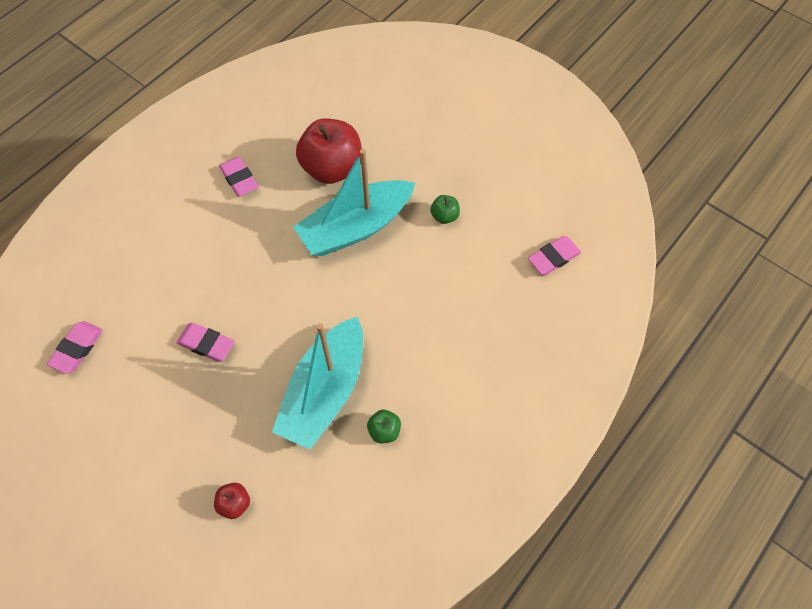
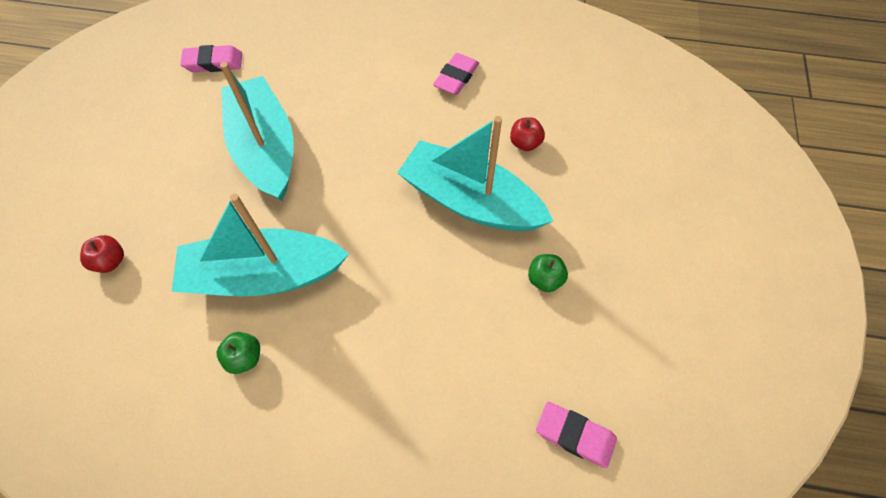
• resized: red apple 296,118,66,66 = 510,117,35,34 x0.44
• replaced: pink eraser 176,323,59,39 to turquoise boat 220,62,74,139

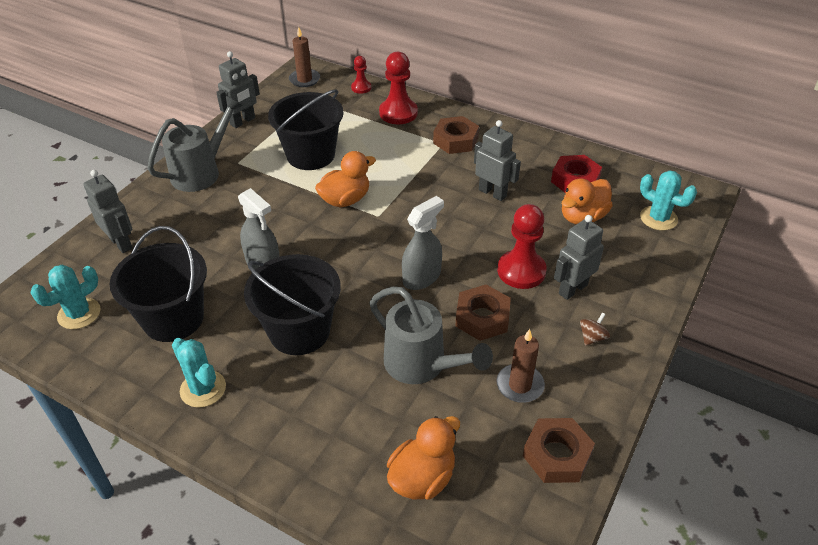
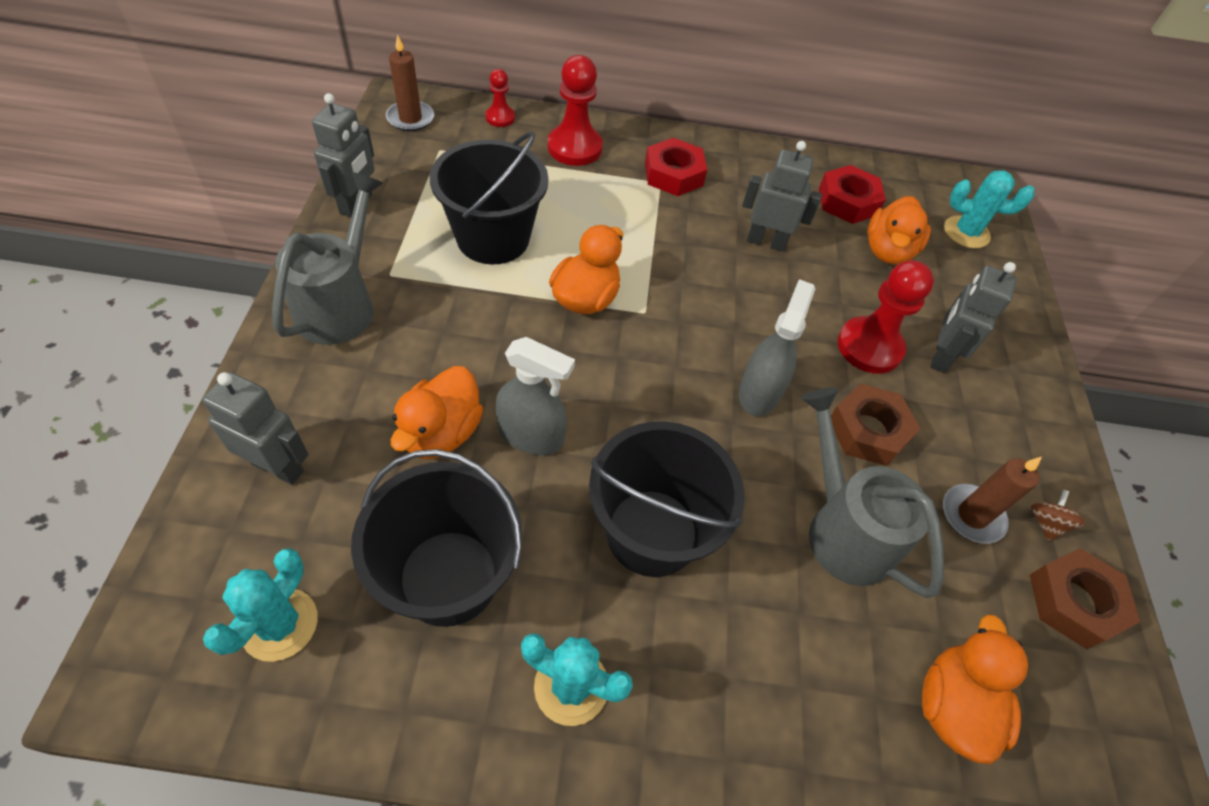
• recoloured: brown nut 433,116,46,38 to red nut 645,138,62,58
• turned: grey watering can 370,287,123,97 = 801,388,143,210 135 degrees counterclockwise
• moved: brown spinning top 580,313,30,33 to 1031,490,54,51
• added: orange duck 391,366,92,93

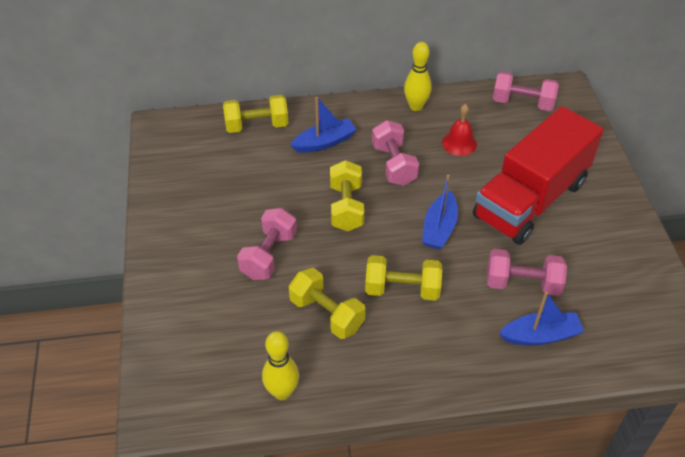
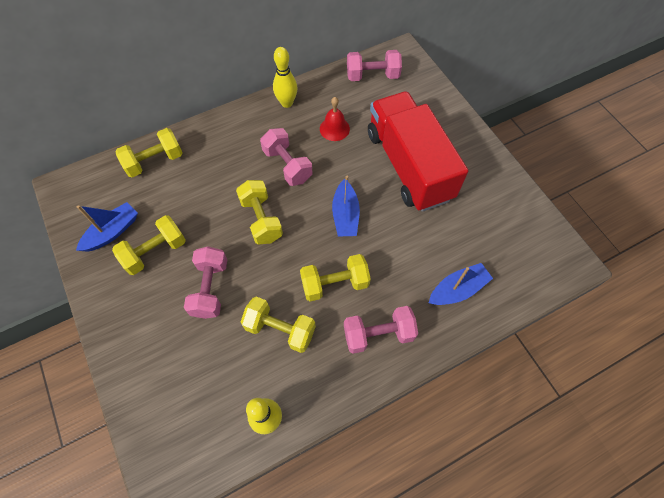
• moved: blue boat 290,97,67,56 to 76,202,62,50
• turned: red truck 473,106,130,139 = 368,91,100,121 135 degrees clockwise
• moved: pink dumbbell 487,249,80,47 to 344,306,74,48
• added: yellow dumbbell 112,215,74,60

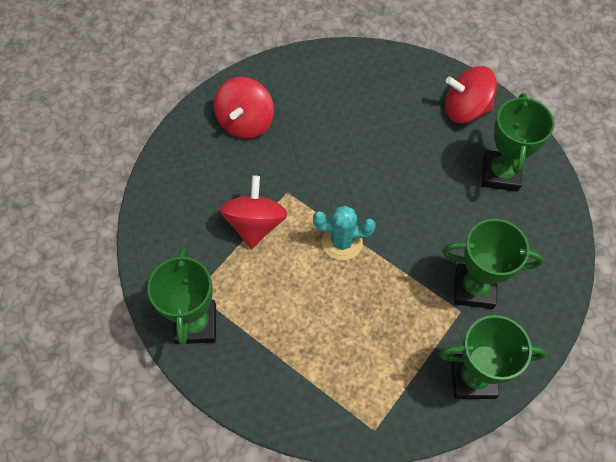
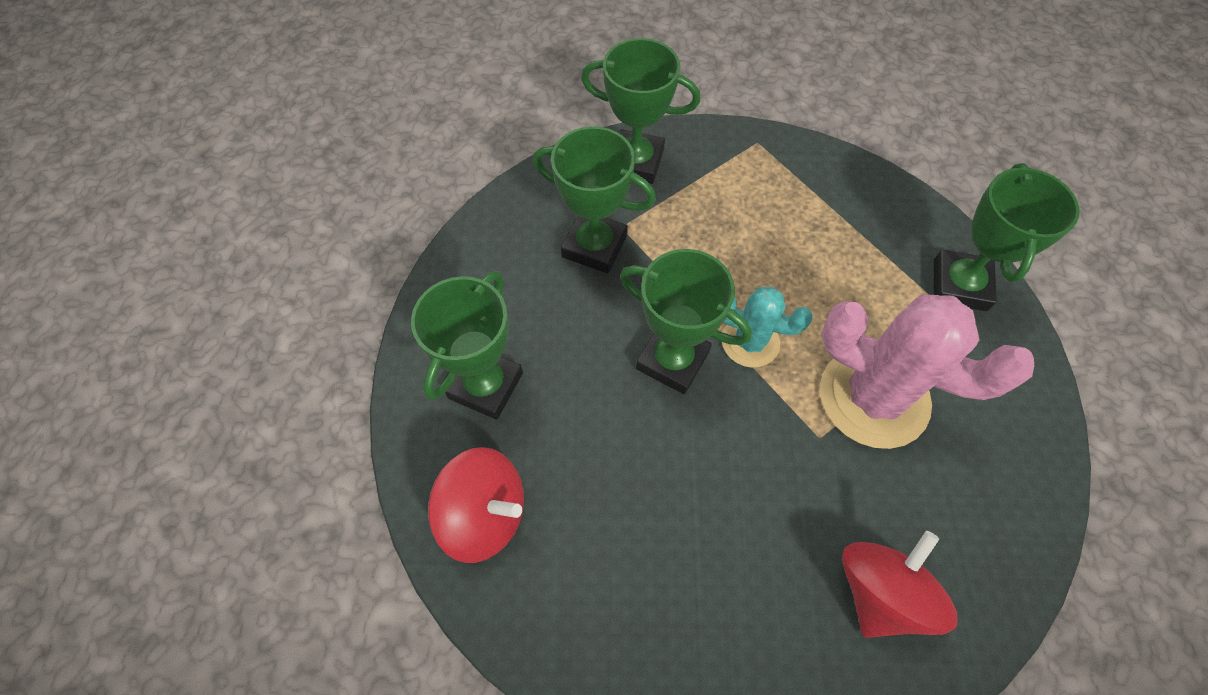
• replaced: red spinning top 220,176,68,73 to pink cactus 820,295,214,154
• added: green trophy 620,249,132,145

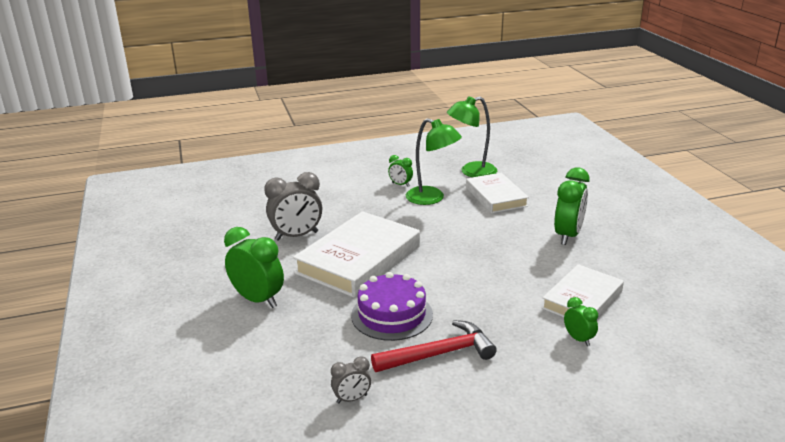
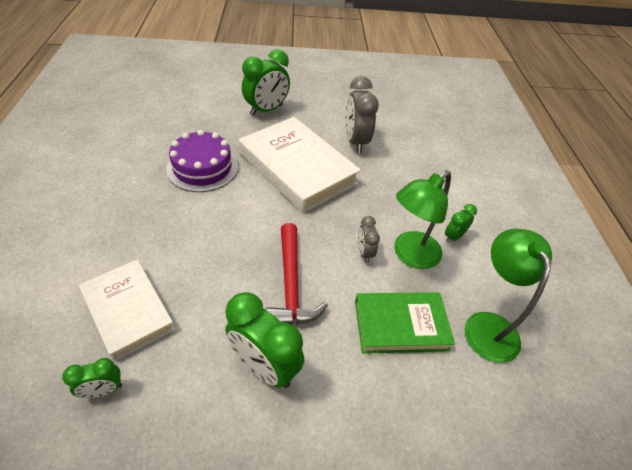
• recoloured: white book 466,173,63,41 to green book 355,292,100,62
• moved: green clock 564,297,34,49 to 62,358,60,40
• moved: red hammer 371,320,126,52 to 266,223,62,101
• moved: grey clock 331,356,40,48 to 358,216,22,47

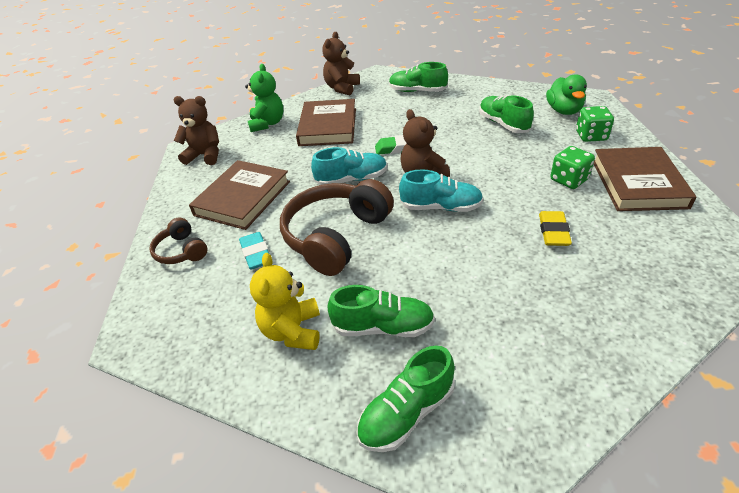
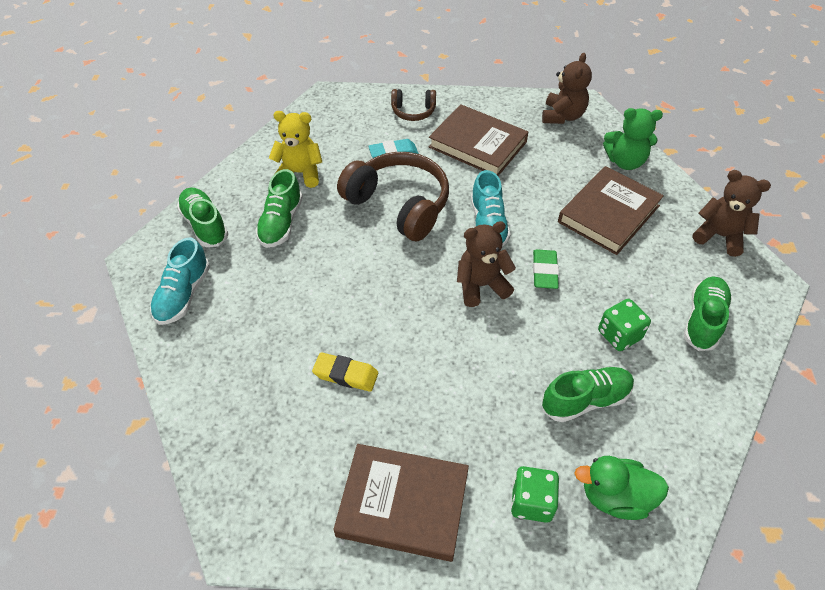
• turned: brown book 296,99,60,47 = 558,166,106,89 60 degrees counterclockwise
• moved: green dice 550,146,45,43 to 598,299,53,52
• moved: turquoise shoe 399,169,84,43 to 150,238,60,87
• turned: brown headphones 149,217,58,47 = 391,89,45,32 150 degrees counterclockwise

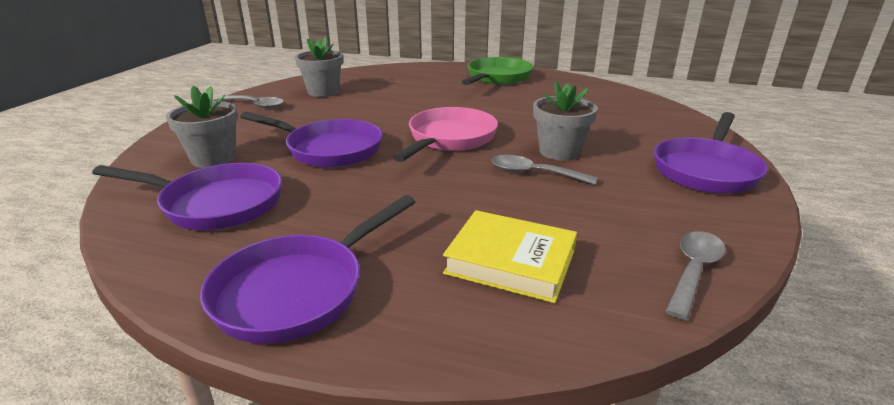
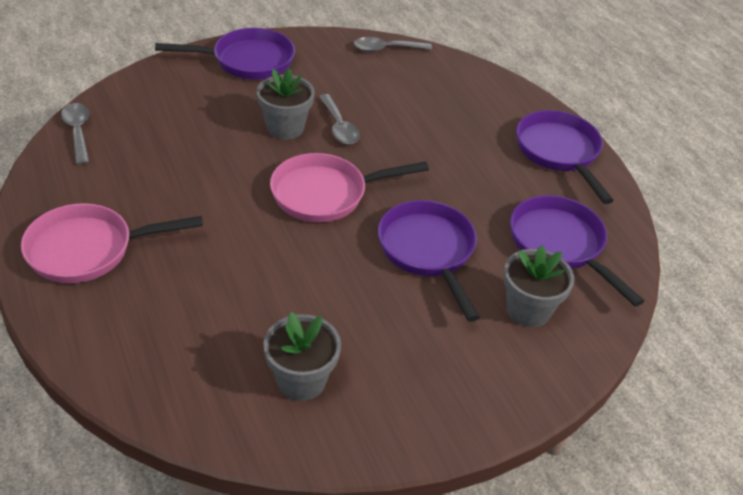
• recoloured: green pan 462,57,72,28 to pink pan 21,203,182,80
• moved: grey spoon 217,95,67,14 to 61,103,28,62
• turned: purple pan 200,195,215,149 = 516,110,98,94 105 degrees counterclockwise
• removed: yellow book 443,210,134,93

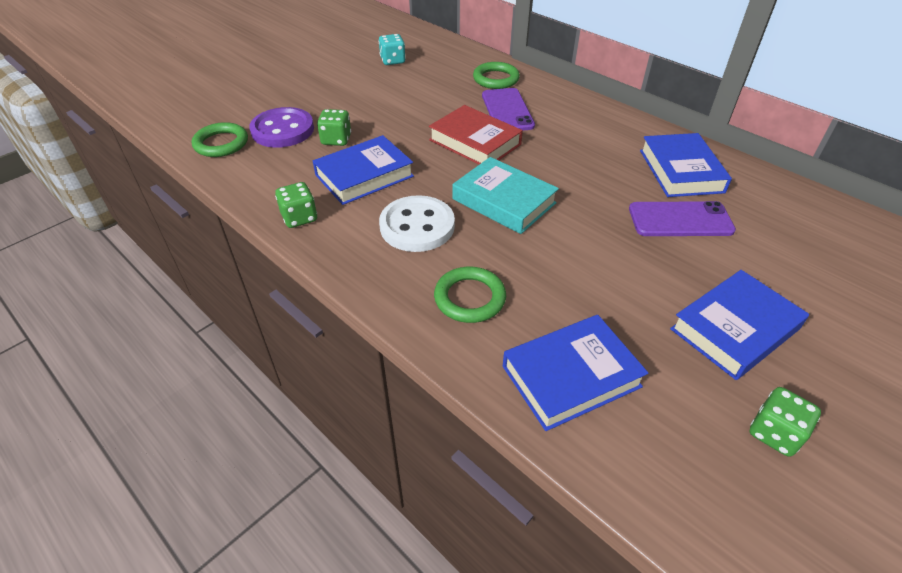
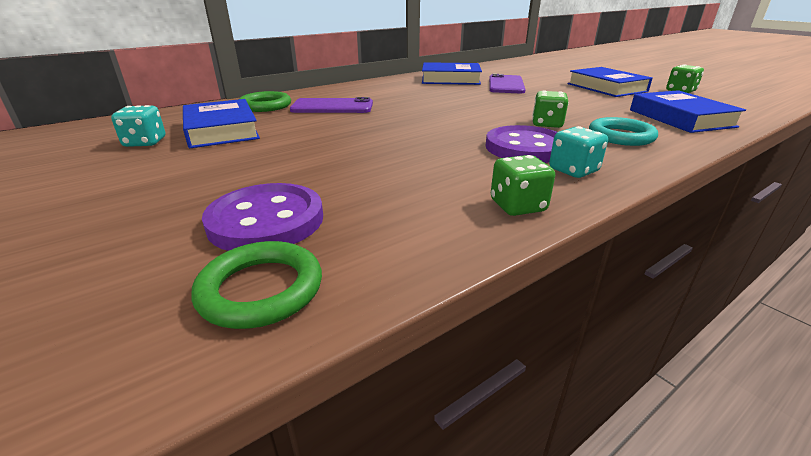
• removed: red book 429,105,94,60
• moved: green dice 317,109,34,37 to 532,90,37,38
• moved: blue book 313,135,101,70 to 183,99,77,49
• removed: turquoise book 452,157,107,77
• recoloured: white button 379,195,76,57 to purple button 486,125,71,38
• recoloured: green ring 434,267,72,56 to turquoise ring 589,117,69,29
• added: turquoise dice 549,126,59,52

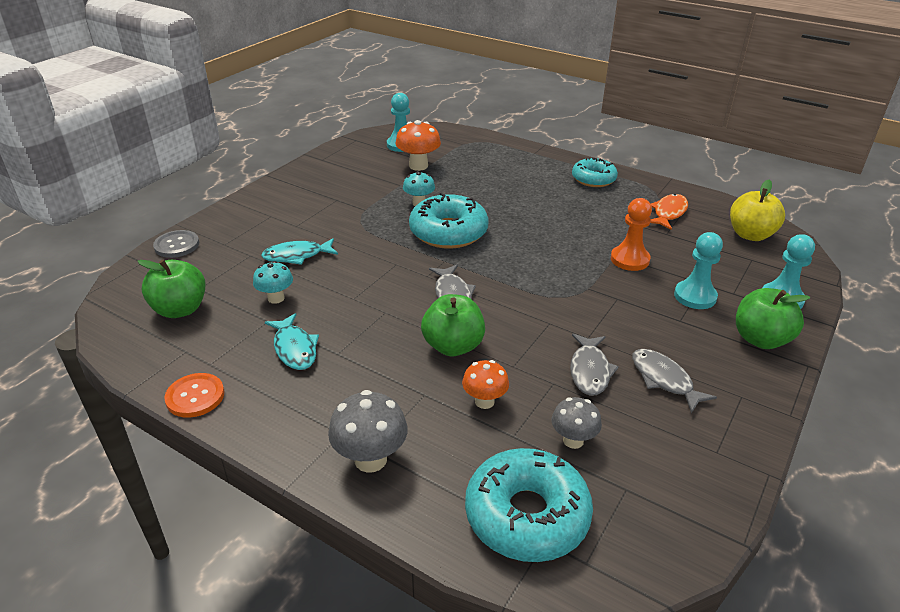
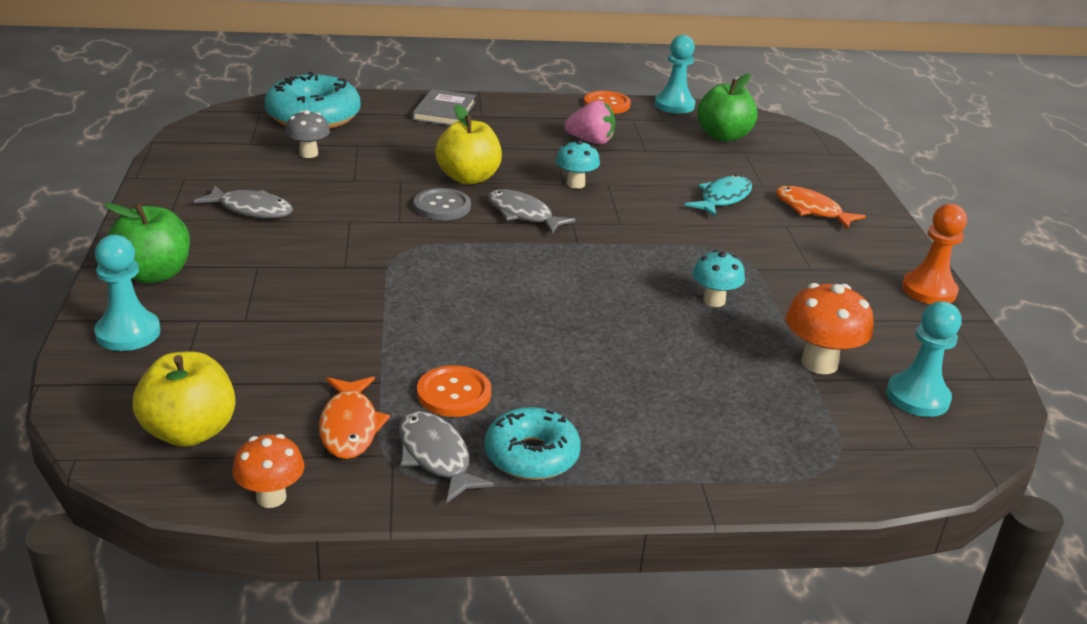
• removed: turquoise donut 409,193,79,56
• moved: orange pawn 611,198,41,73 to 902,204,65,100
• moved: grey button 153,230,46,28 to 414,188,57,32
• moved: turquoise pawn 674,232,49,77 to 655,35,41,79
• moved: turquoise mushroom 253,261,40,43 to 556,140,44,49
• recoloured: green apple 421,294,64,62 to yellow apple 435,105,67,80
• replaced: turquoise fish 265,313,54,57 to pink strawberry 564,100,51,45
• moved: grey fish 570,334,49,62 to 399,411,96,92
• moved: orange mushroom 462,360,47,49 to 232,434,73,74
• replaced: grey mushroom 328,390,80,83 to grey book 412,89,64,37
• added: orange fish 776,186,90,43
• added: orange button 417,365,74,52

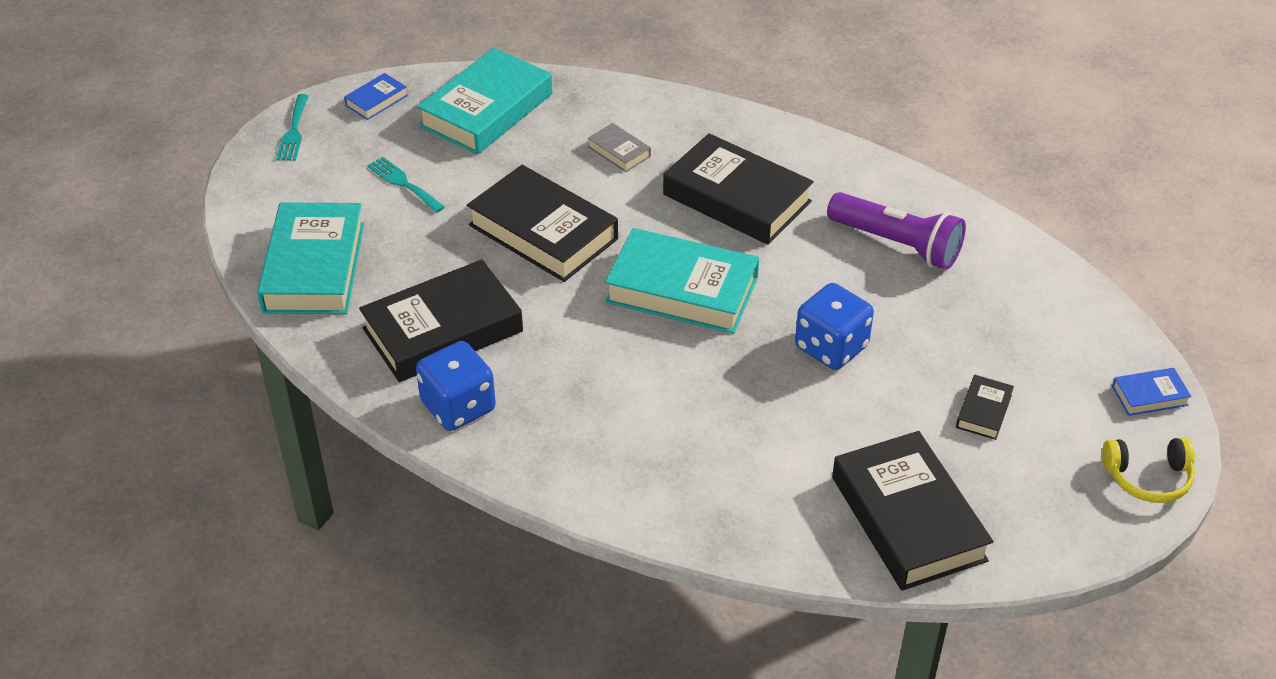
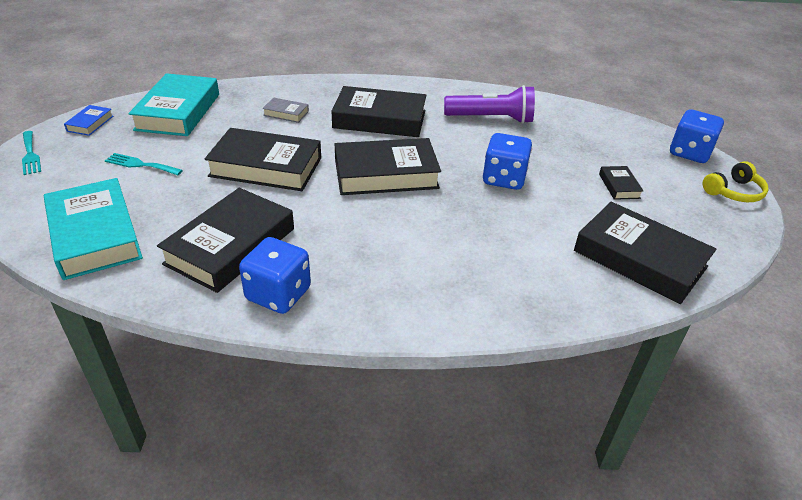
• recoloured: turquoise book 605,228,154,106 to black book 335,138,106,57
• replaced: blue book 1112,368,80,48 to blue dice 670,109,54,54

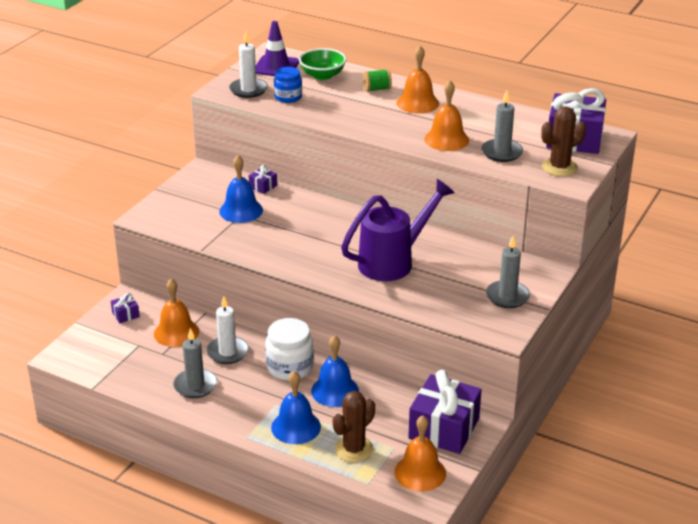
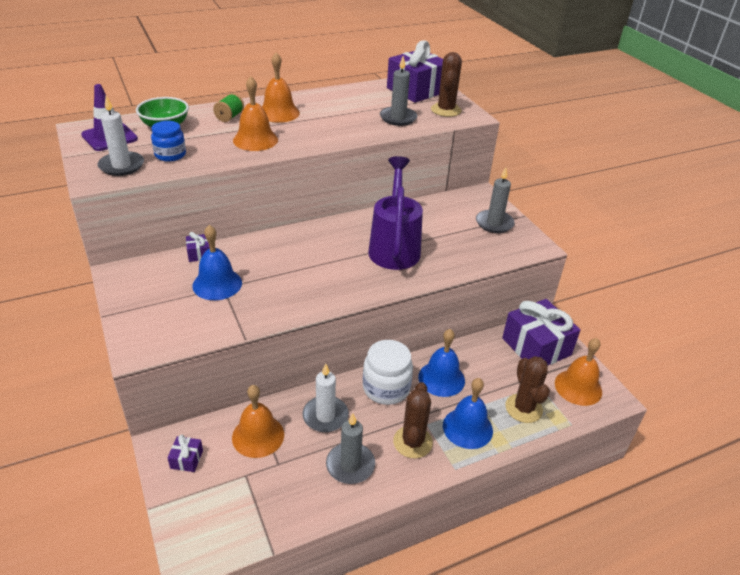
• moved: orange bell 424,80,45,71 to 233,76,45,75
• added: brown cactus 393,382,40,77

